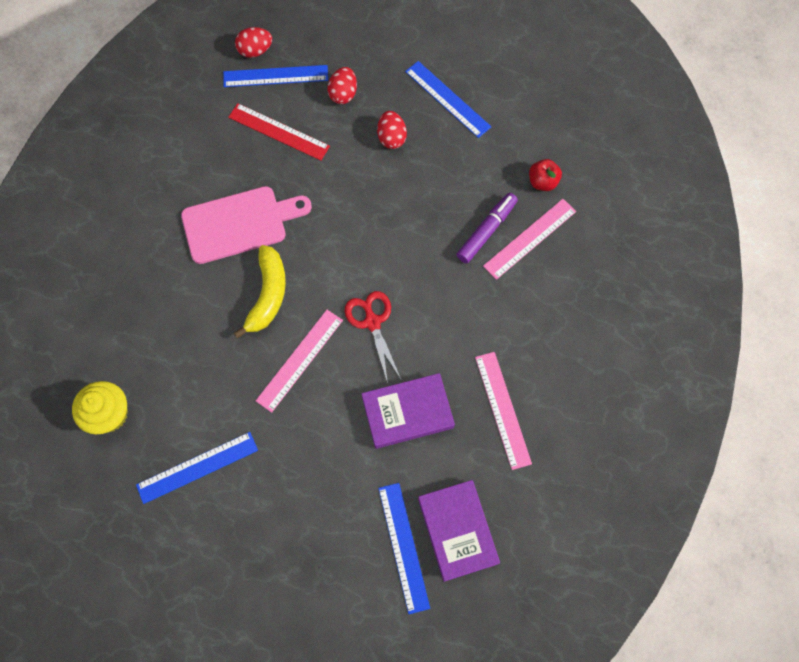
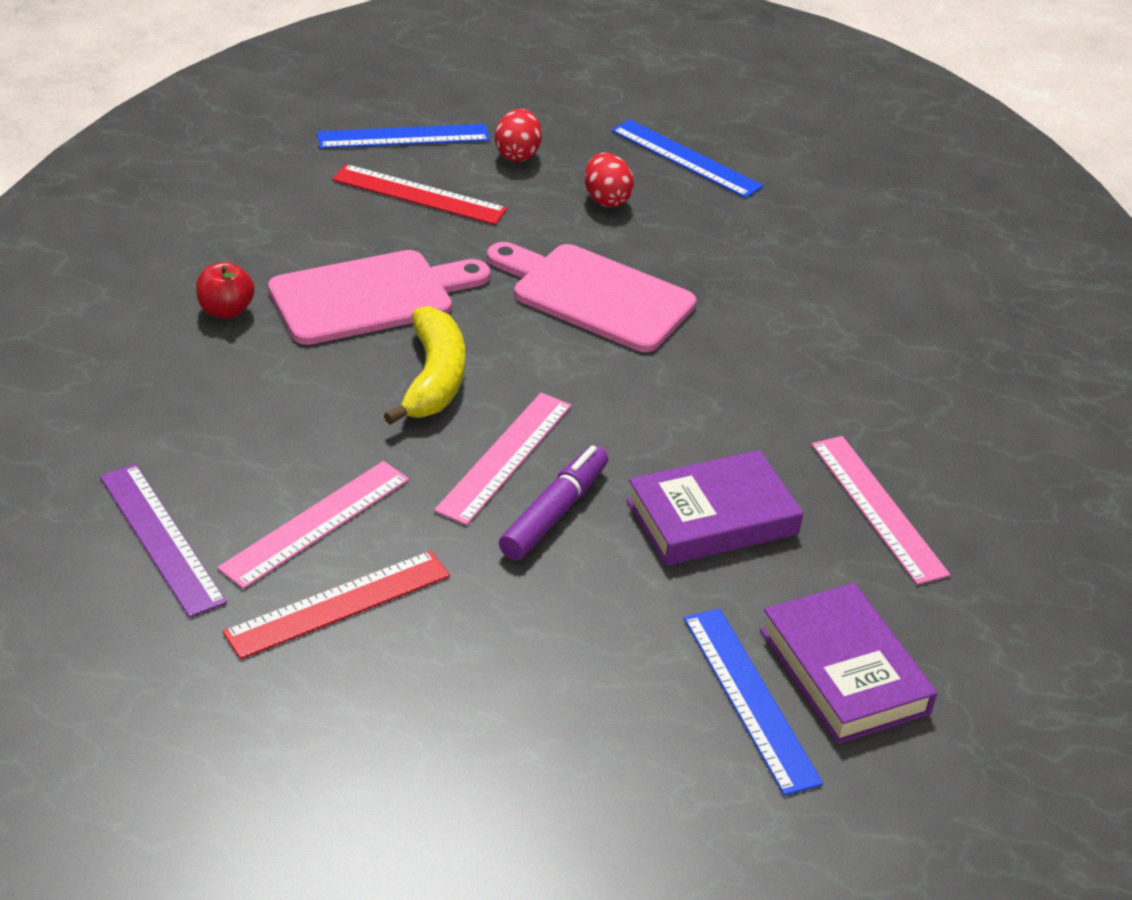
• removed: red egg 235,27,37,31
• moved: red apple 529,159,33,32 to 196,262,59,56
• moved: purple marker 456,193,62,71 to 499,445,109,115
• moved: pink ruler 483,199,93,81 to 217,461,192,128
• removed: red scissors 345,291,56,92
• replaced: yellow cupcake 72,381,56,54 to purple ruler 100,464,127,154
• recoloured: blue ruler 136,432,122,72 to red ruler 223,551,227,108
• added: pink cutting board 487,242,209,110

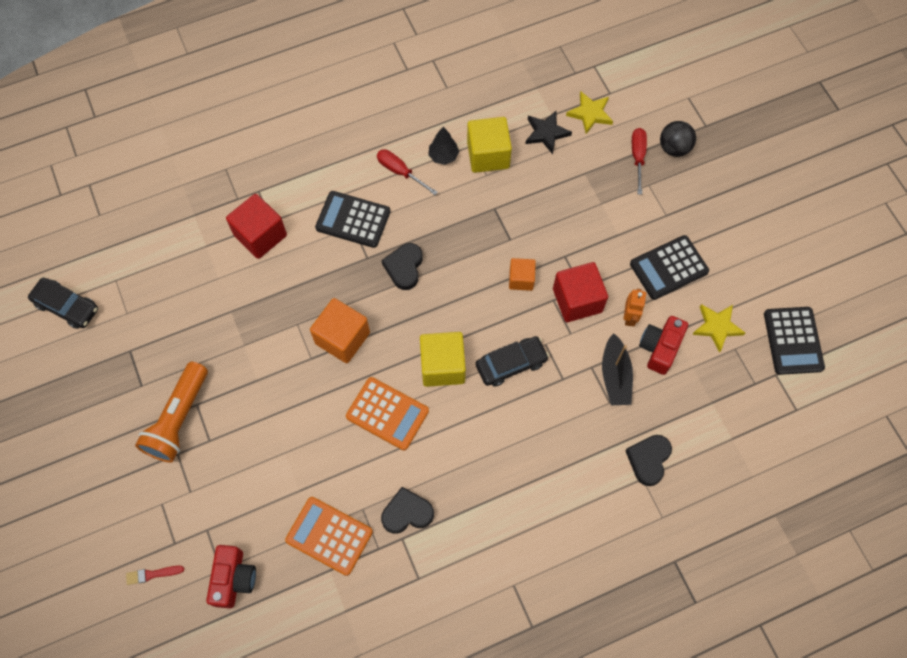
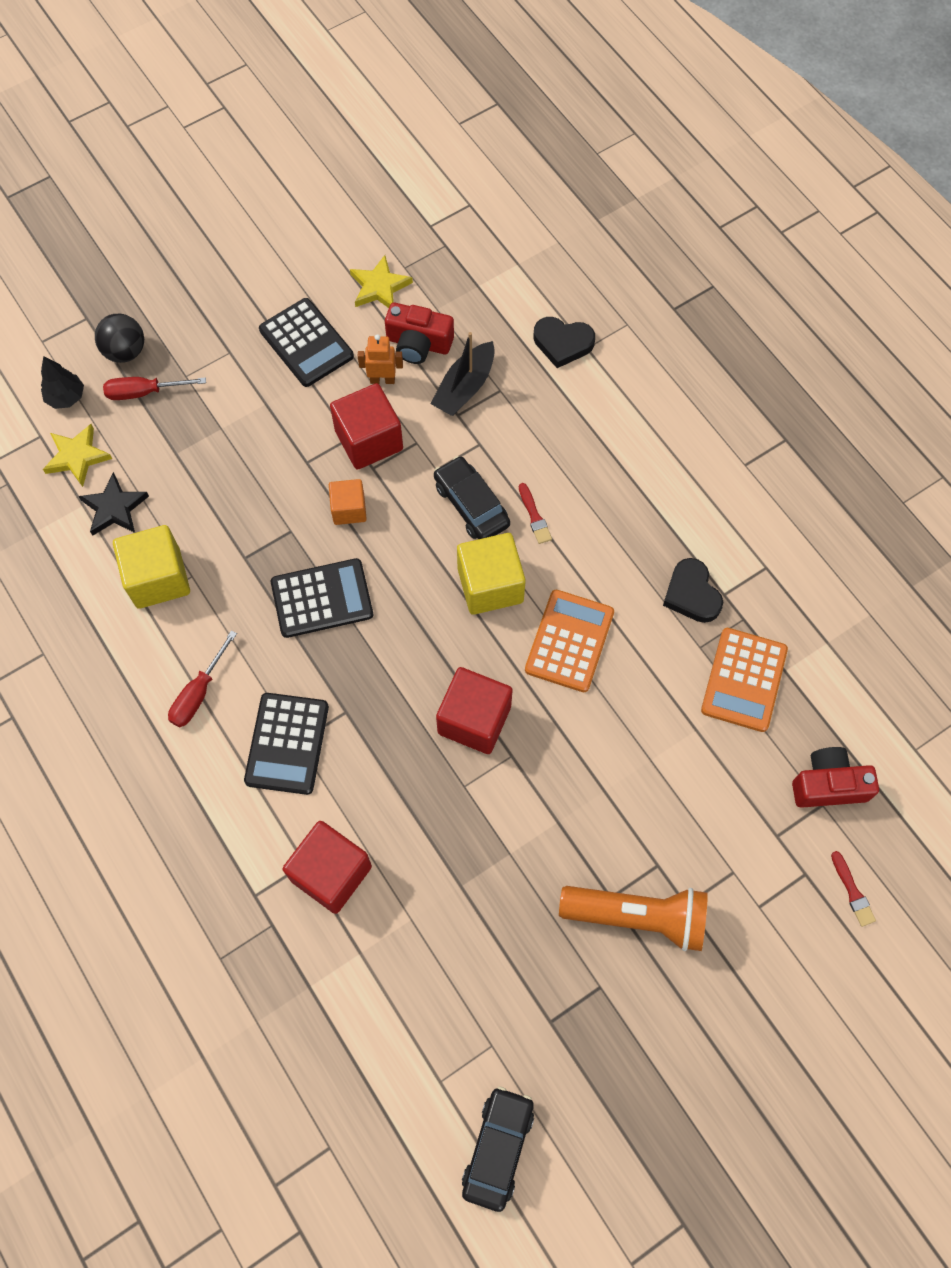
• moved: black tree 428,127,31,38 to 41,356,43,53
• removed: black heart 381,243,42,47
• recoloured: orange cube 310,298,60,65 to red cube 436,667,77,87
• moved: black calculator 764,307,61,68 to 271,558,102,80
• turned: black boat 602,333,31,72 = 431,332,64,84 135 degrees clockwise
• added: red brush 519,483,33,61

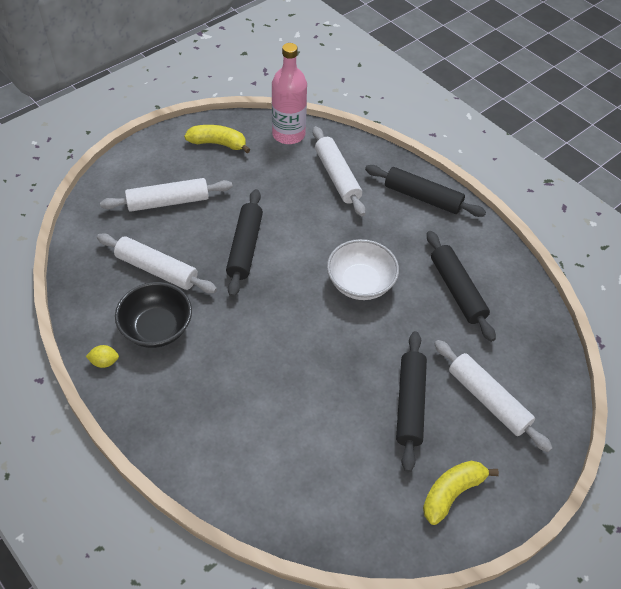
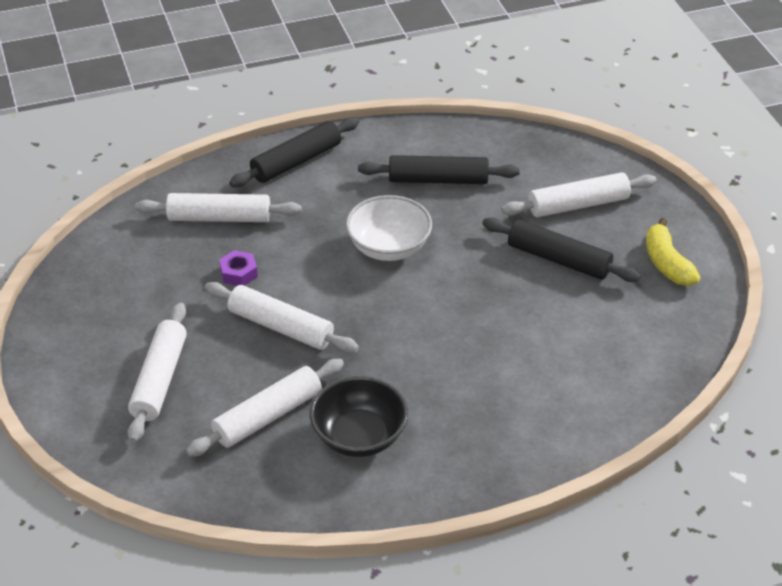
• removed: pink bottle 272,43,35,101
• removed: yellow banana 184,125,66,28
• recoloured: black rolling pin 226,189,37,108 to white rolling pin 205,282,154,71
• removed: yellow lemon 86,345,33,23
• added: purple nut 219,250,39,36

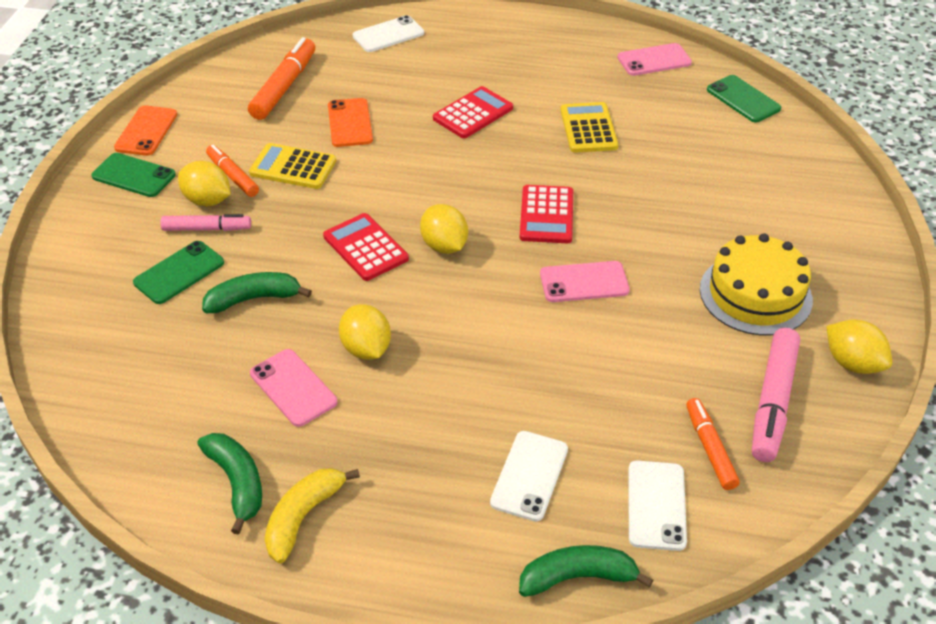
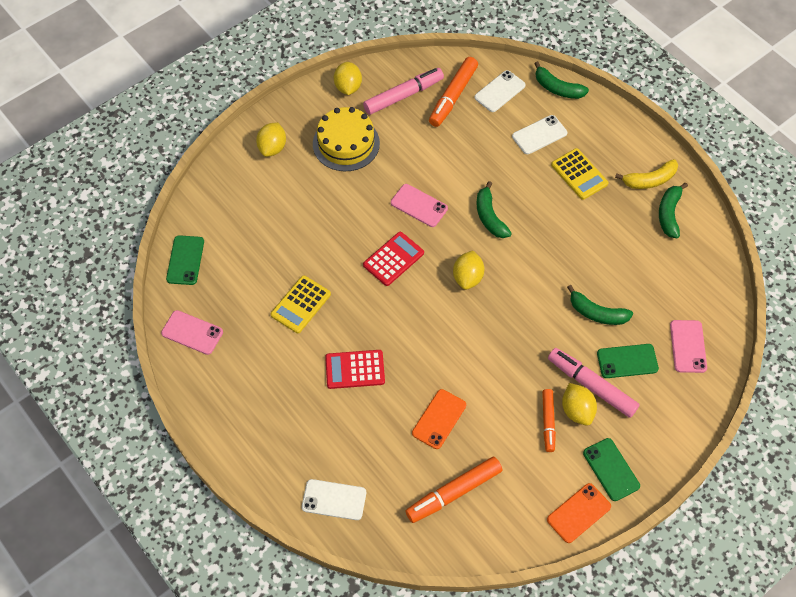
• moved: yellow calculator 249,143,87,46 to 551,148,57,52
• removed: red calculator 323,213,86,68
• resized: pink marker 160,214,91,17 = 548,348,92,70 x1.59
• moved: yellow lemon 339,304,52,56 to 256,122,30,35
• moved: pink phone 250,349,87,78 to 670,320,37,53
• resized: orange marker 686,398,54,92 = 429,57,49,70 x1.59
• added: green banana 477,181,35,57

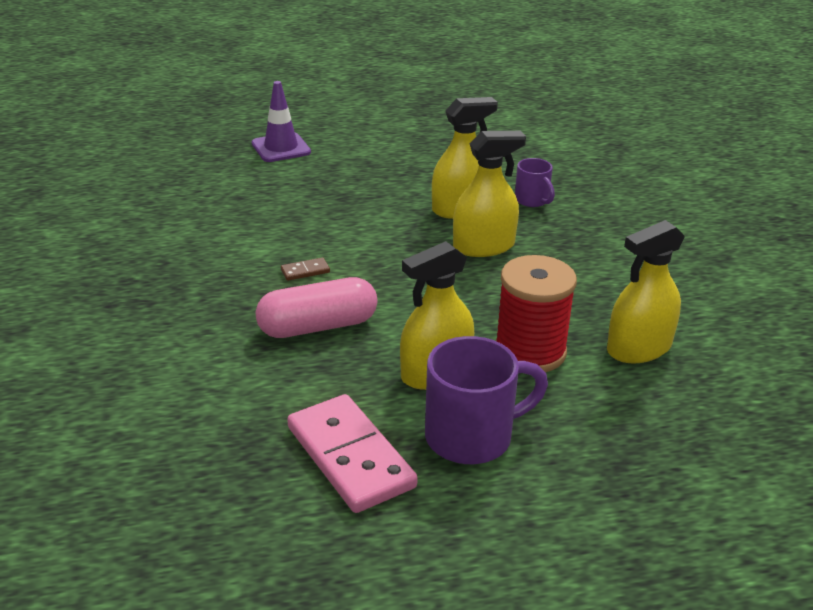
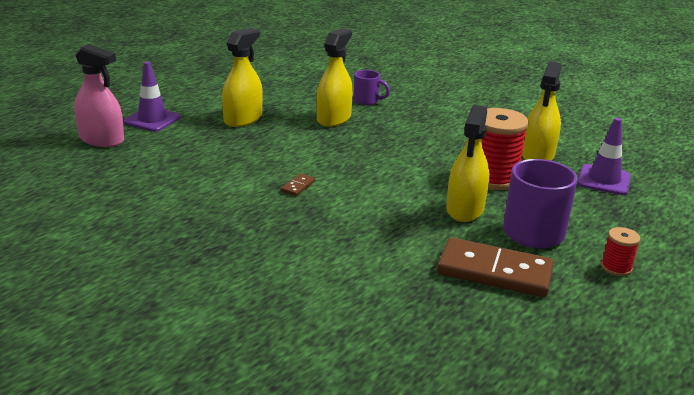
• moved: yellow spray bottle 453,131,73,126 to 222,28,41,99
• removed: pink capsule 255,277,123,61
• recoloured: pink domino 287,394,131,119 to brown domino 437,238,117,59
• added: pink spray bottle 74,44,50,103
• added: purple traffic cone 578,118,53,77
• added: red spool 601,227,40,49

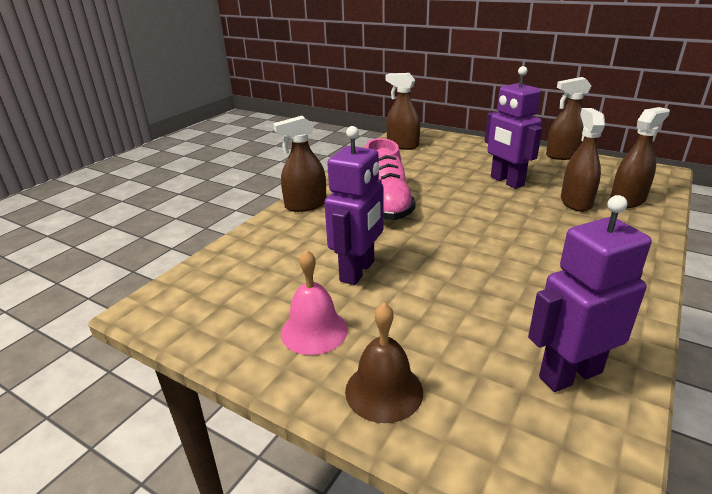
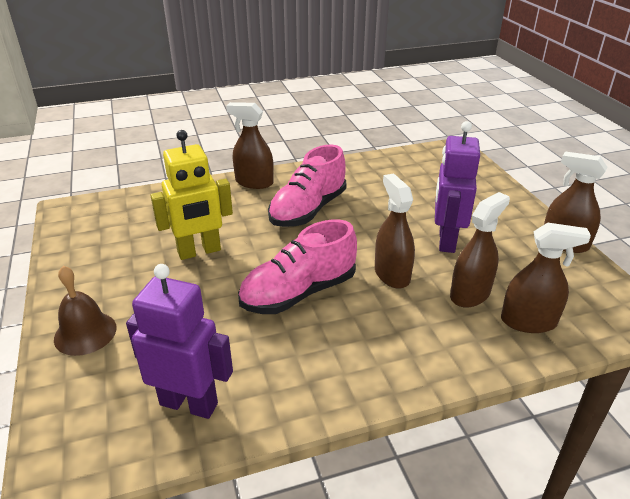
• moved: brown spray bottle 385,73,35,77 to 375,174,40,115
• recoloured: purple robot 324,126,60,159 to yellow robot 150,130,83,130
• removed: pink bell 281,249,67,106
• added: pink shoe 238,219,119,95

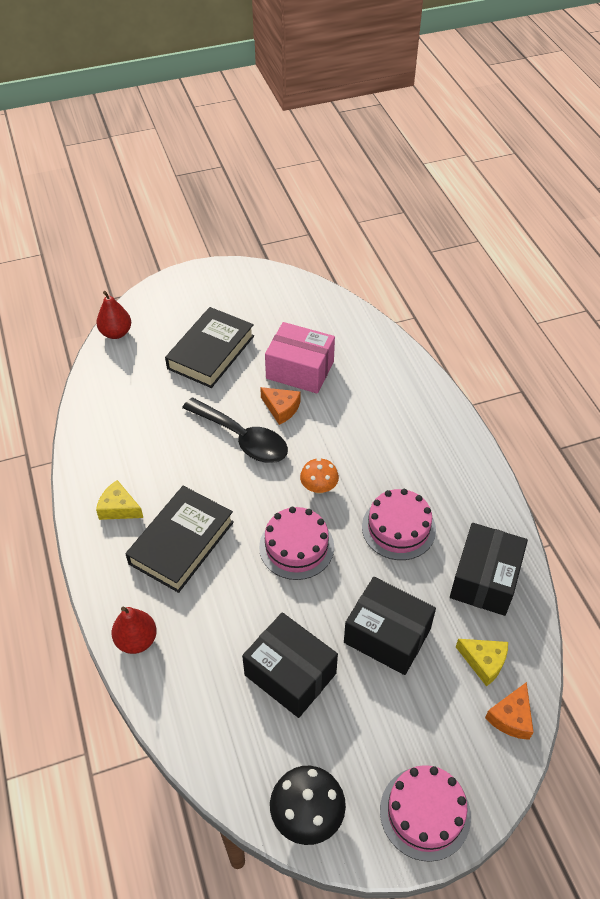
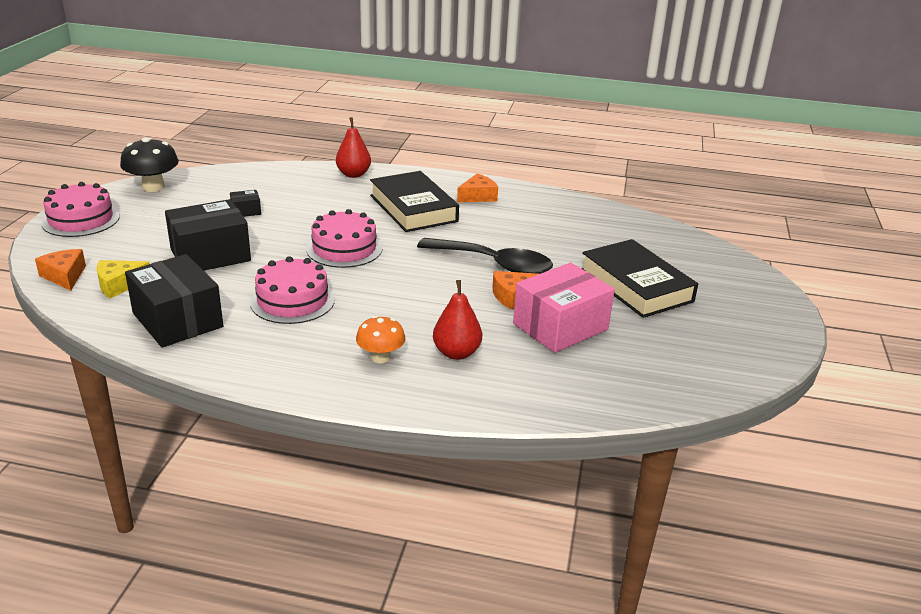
• moved: red pear 96,291,35,48 to 433,280,49,80
• turned: black spoon 182,398,106,65 = 417,238,136,36 135 degrees counterclockwise
• moved: orange mushroom 300,458,39,36 to 356,316,49,47
• recoloured: yellow cheese 96,480,47,40 to orange cheese 457,173,41,29
• resized: black box 242,612,96,106 = 230,190,31,27 x0.44

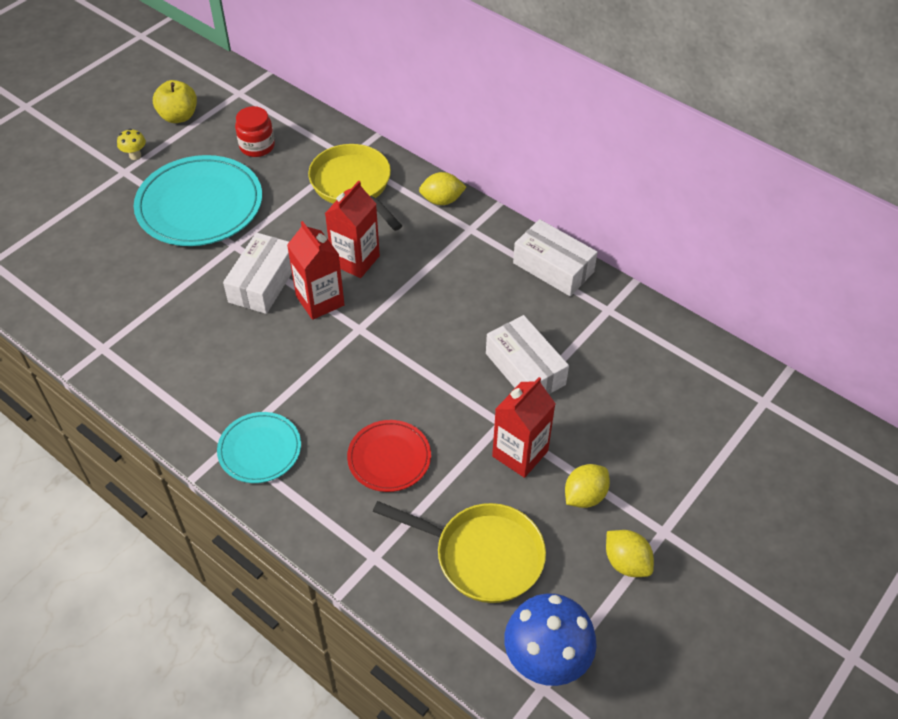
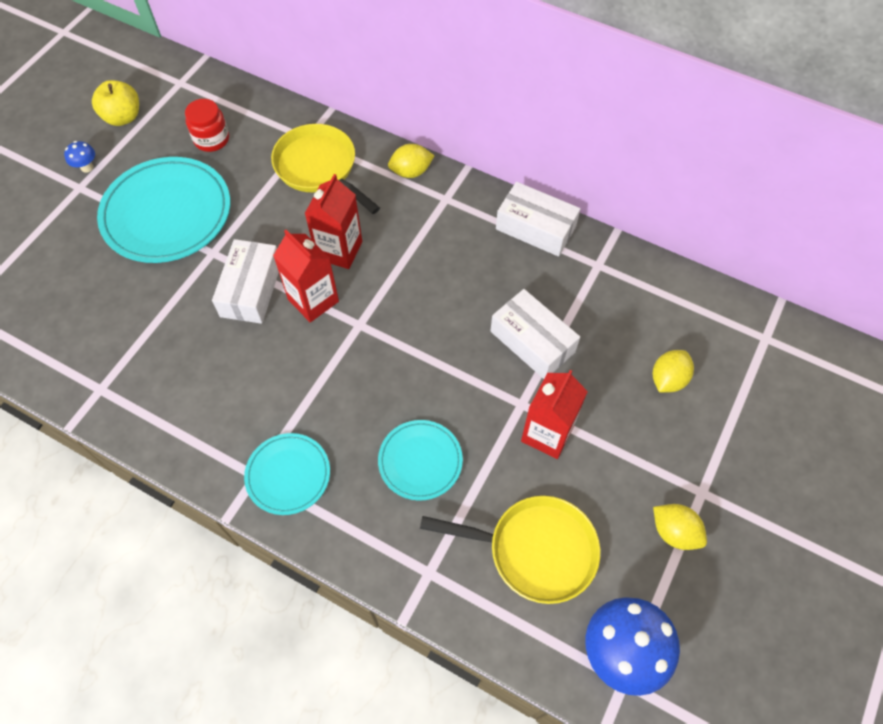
• recoloured: yellow mushroom 117,129,29,31 to blue mushroom 64,141,31,32
• recoloured: red plate 347,420,84,72 to turquoise plate 378,420,85,81
• moved: yellow lemon 565,464,45,44 to 653,350,41,42

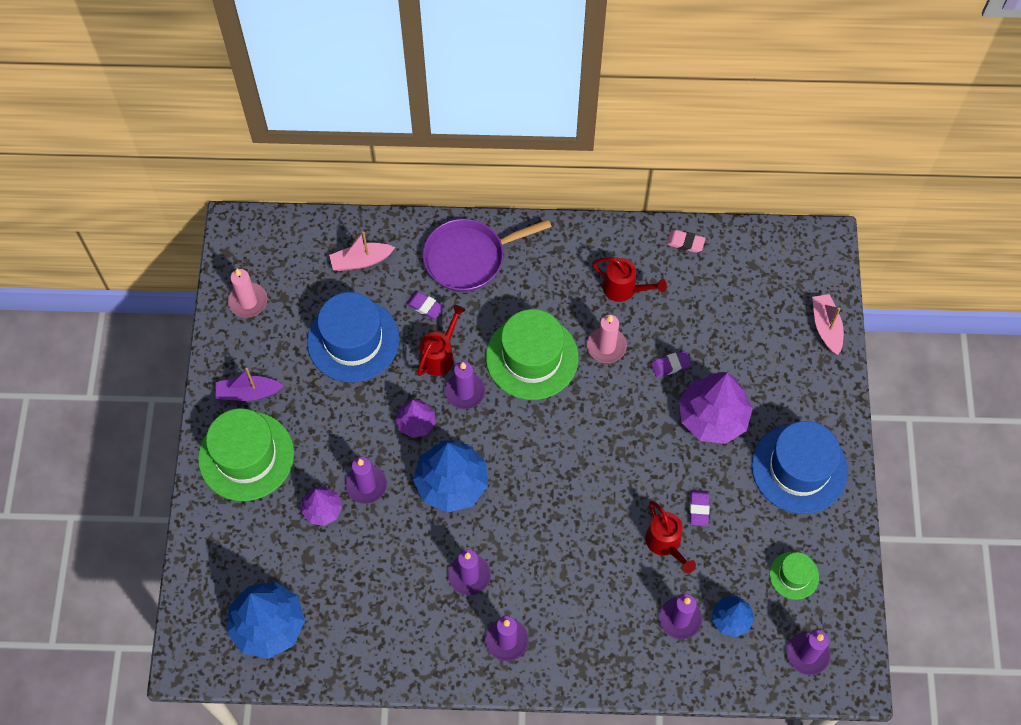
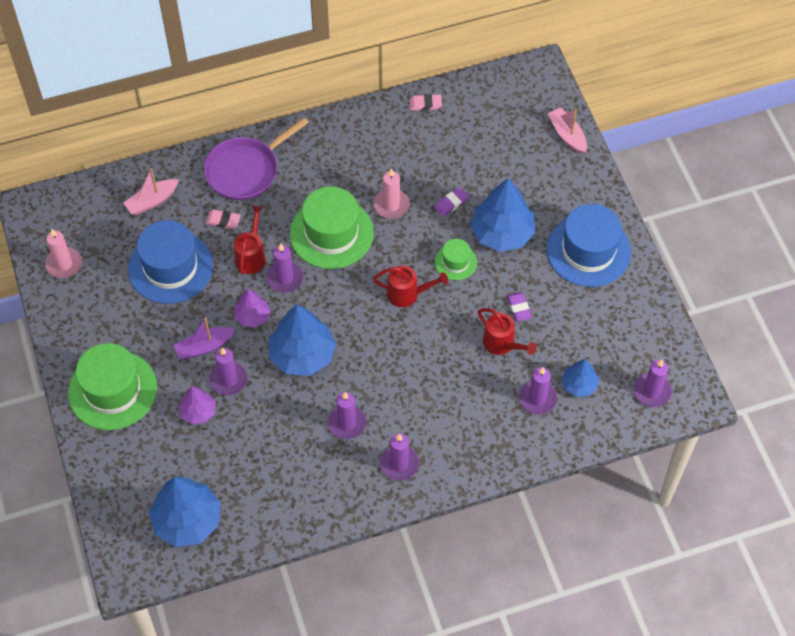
• moved: red watering can 592,258,75,44 to 373,265,75,42
• recoloured: purple eraser 406,291,39,28 to pink eraser 206,210,35,19
• moved: purple boat 215,368,69,33 to 173,317,63,42
• recoloured: purple tree 679,372,74,72 to blue tree 470,178,65,74
• moved: green hat 770,552,49,48 to 435,239,42,41

